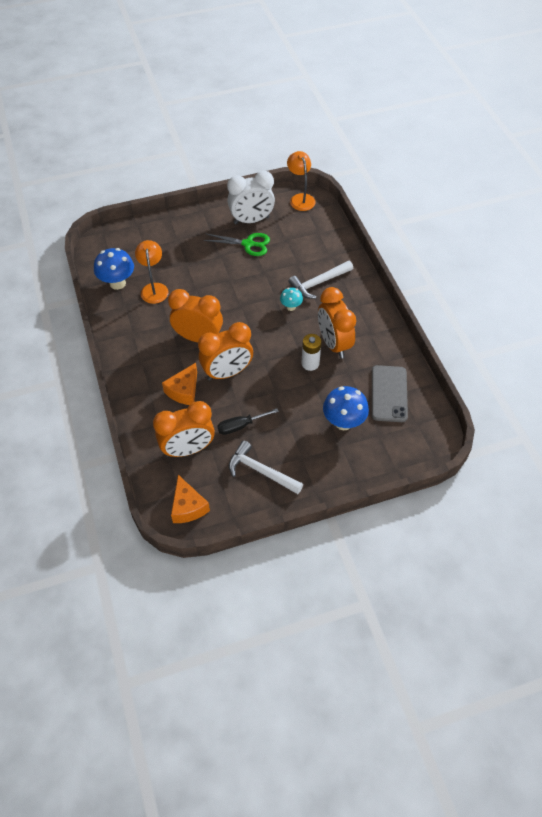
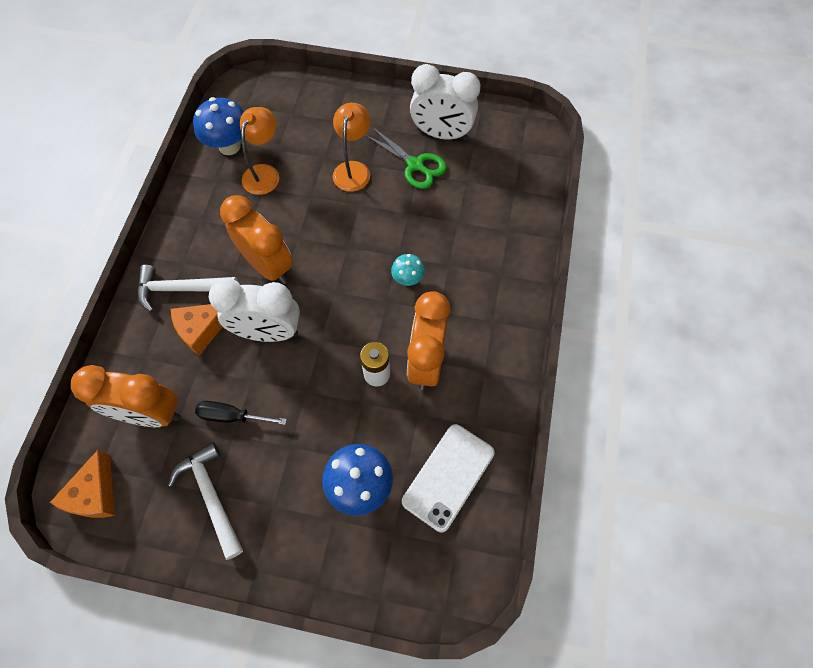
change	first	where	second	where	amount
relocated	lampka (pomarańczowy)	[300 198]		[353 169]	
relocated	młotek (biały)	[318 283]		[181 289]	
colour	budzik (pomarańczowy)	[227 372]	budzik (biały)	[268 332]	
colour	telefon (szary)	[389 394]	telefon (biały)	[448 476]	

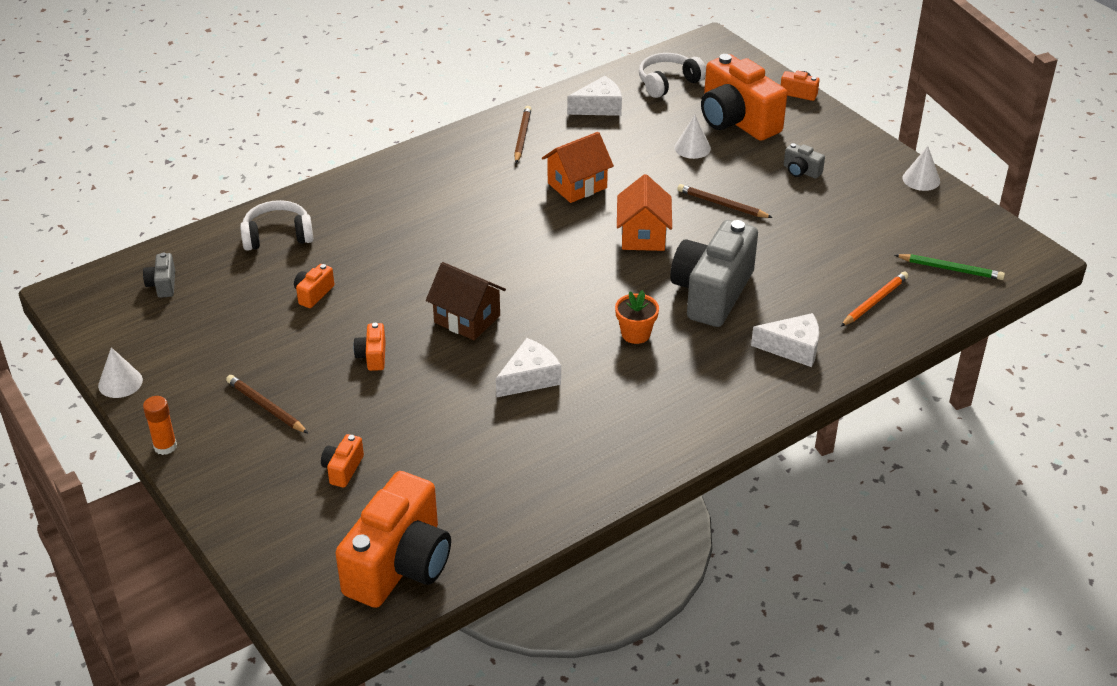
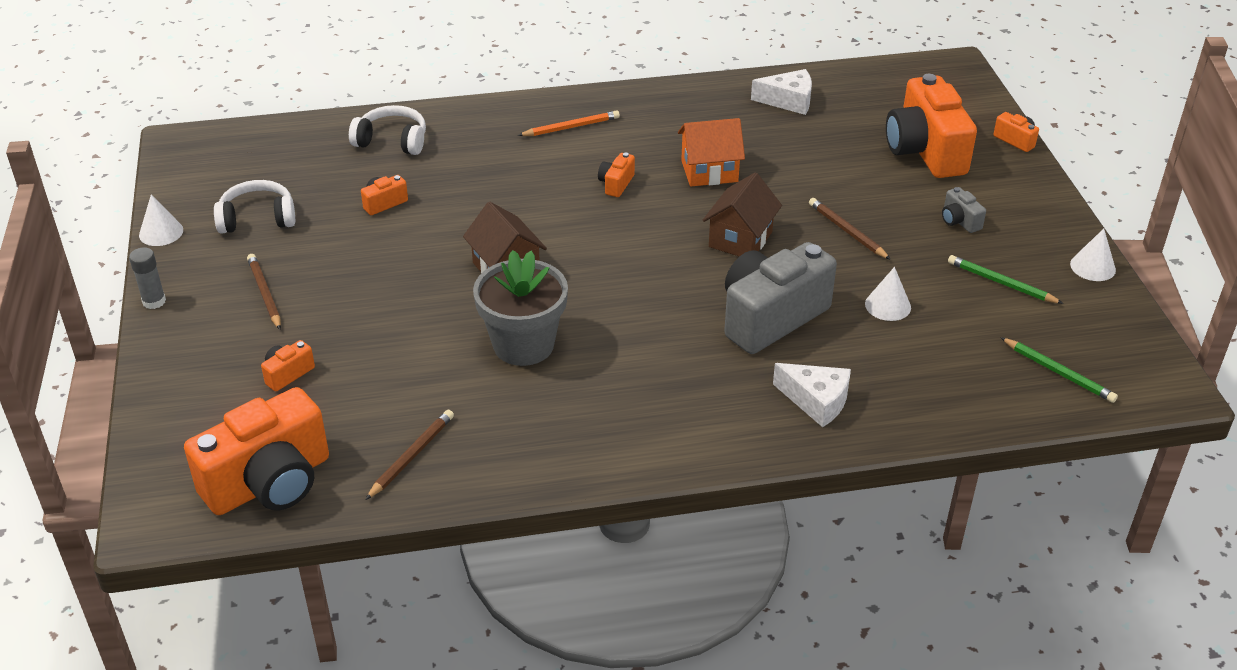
change	first	where	second	where	amount
relocated	słuchawki (biały)	[668 83]		[257 218]	
relocated	ołówek (brązowy)	[522 136]		[411 456]	
relocated	stożek (biały)	[692 148]		[888 305]	
colour	domek (pomarańczowy)	[643 236]	domek (brązowy)	[740 239]	
missing	aparat fotograficzny (szary)	[163 285]			
relocated	ołówek (pomarańczowy)	[874 301]		[571 127]	
missing	doniczka (pomarańczowy)	[635 334]			
relocated	aparat fotograficzny (pomarańczowy)	[372 356]		[616 184]	
exchanged	ser (biały)	[530 378]	doniczka (szary)	[523 345]	
colour	klej w sztyfcie (pomarańczowy)	[165 446]	klej w sztyfcie (szary)	[154 301]	
appeared			ołówek (zielony)	[1001 283]	

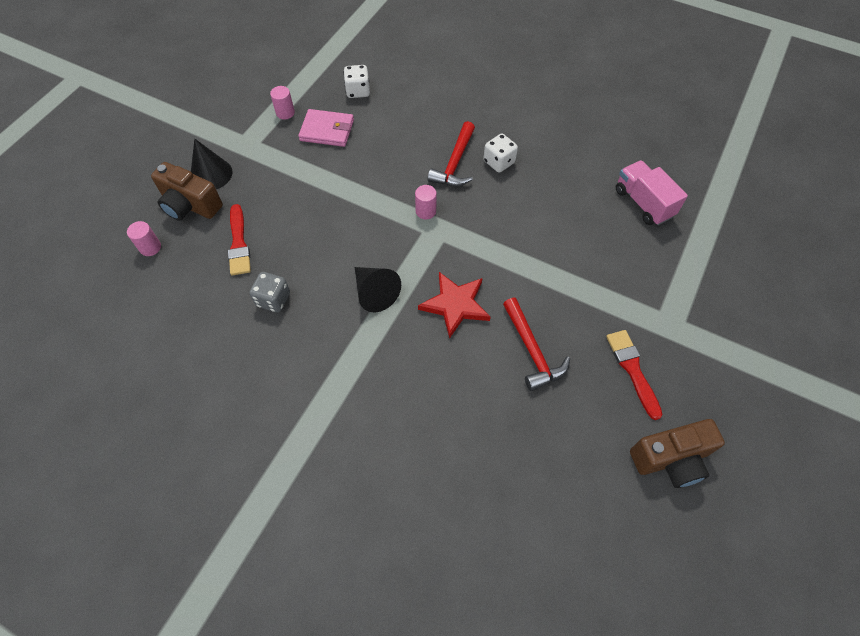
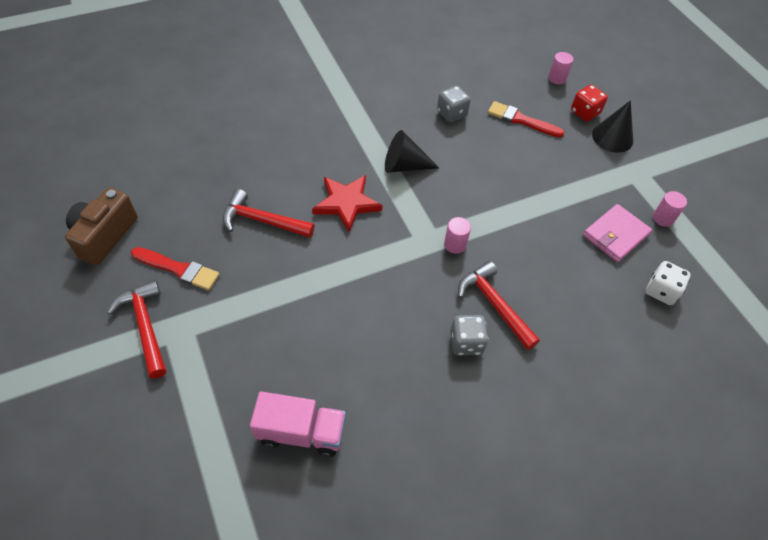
change	first	where	second	where	amount
colour	kostka do gry (biały)	[499 162]	kostka do gry (szary)	[466 342]	
exchanged	aparat fotograficzny (brązowy)	[190 205]	kostka do gry (czerwony)	[585 112]	
appeared			młotek (czerwony)	[145 326]	

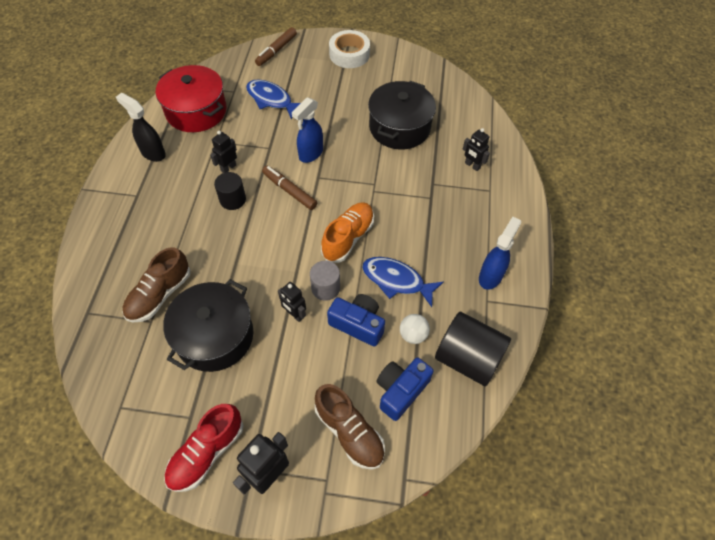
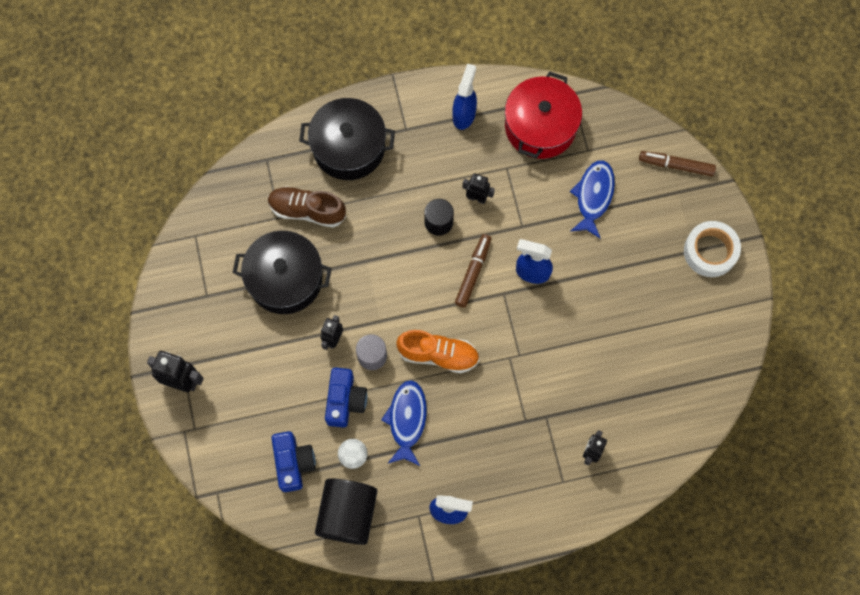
change	first	where	second	where	amount
relocated	garnek (czarny)	[399 127]		[349 147]	
colour	spryskiwacz (czarny)	[153 153]	spryskiwacz (niebieski)	[464 115]	
spun	aparat fotograficzny (niebieski)	[400 390]		[293 463]	60 degrees clockwise
missing	but (brązowy)	[349 432]			
missing	but (czerwony)	[206 453]			

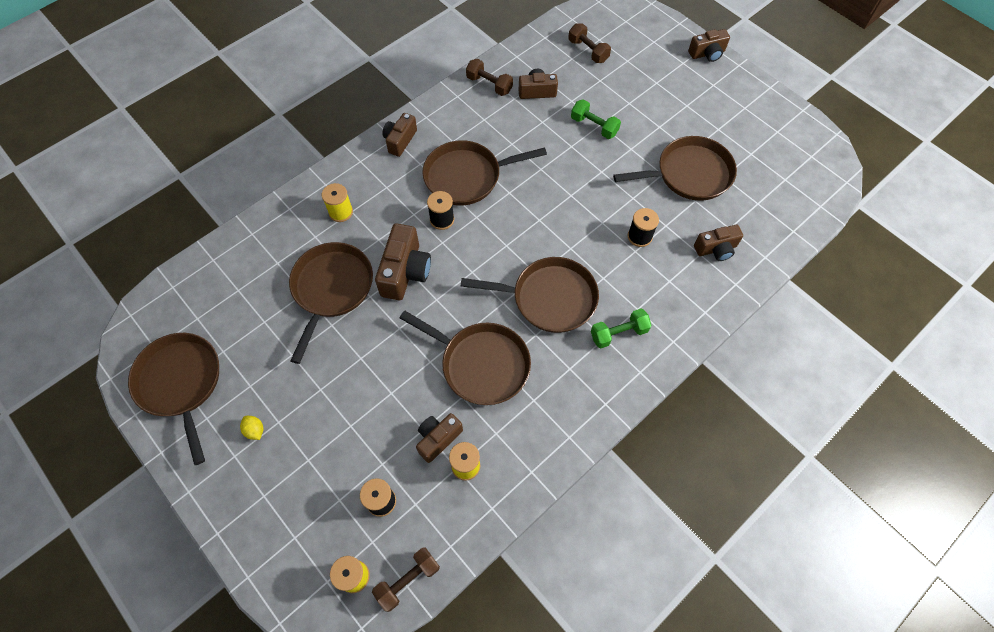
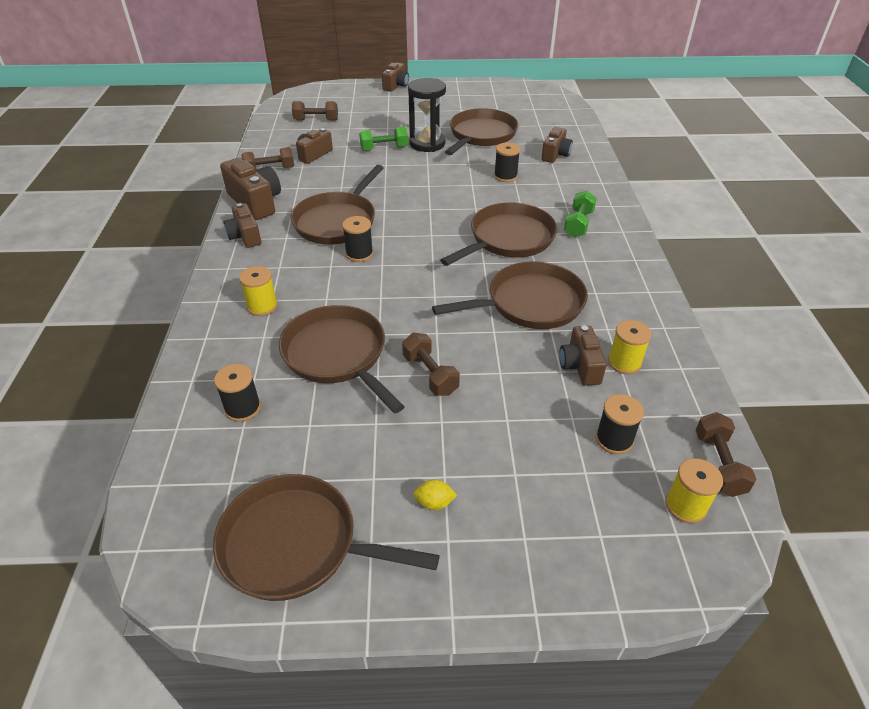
change	first	where	second	where	amount
relocated	aparat fotograficzny (brązowy)	[405 272]		[255 202]	
appeared			klepsydra (czarny)	[427 144]	
appeared			hantel (brązowy)	[430 374]	
appeared			szpulka (czarny)	[243 408]	

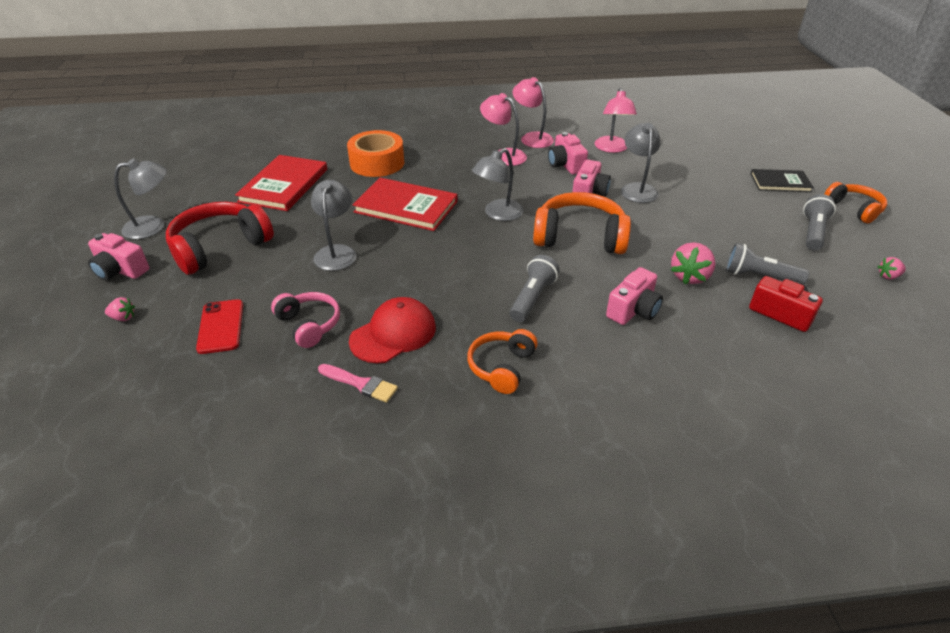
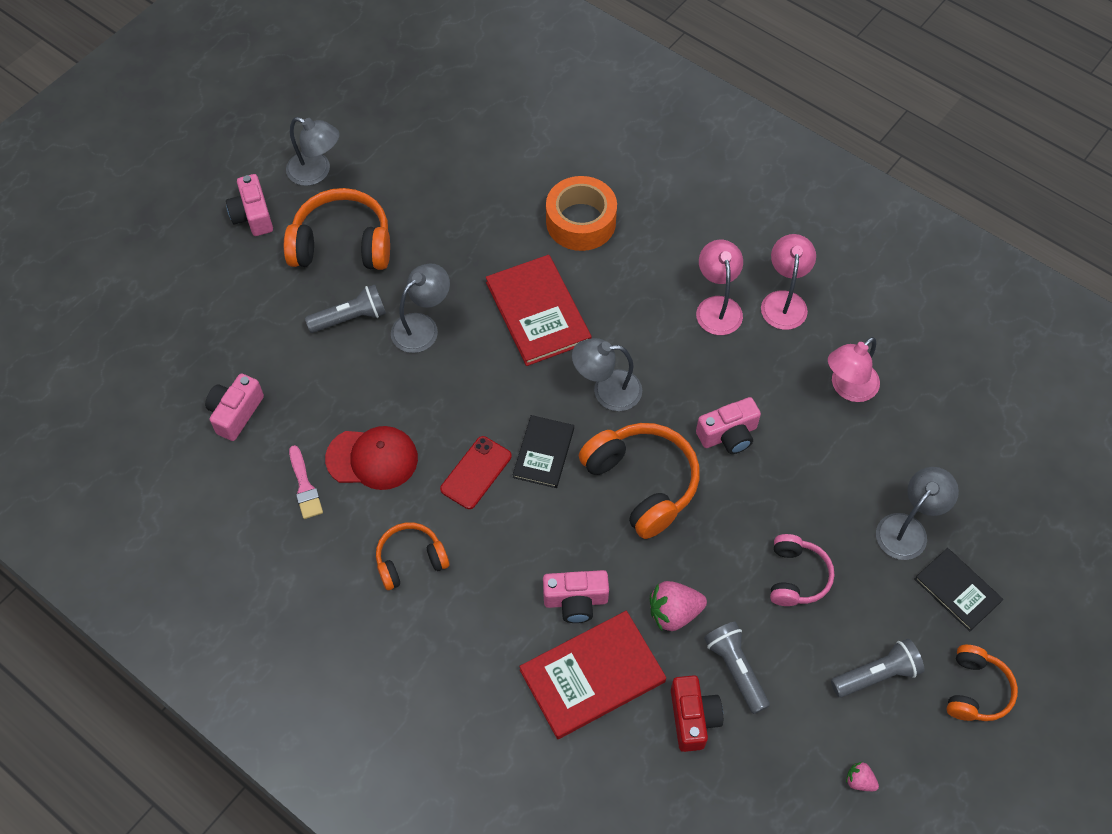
change	first	where	second	where	amount
relocated	lampka (szary)	[637 189]		[908 528]	
relocated	aparat fotograficzny (różowy)	[565 165]		[235 413]	
relocated	książka (czerwony)	[284 185]		[592 676]	
colour	słuchawki (czerwony)	[220 247]	słuchawki (pomarańczowy)	[342 244]	
relocated	latarka (szary)	[532 298]		[350 318]	
relocated	słuchawki (różowy)	[309 325]		[796 576]	
missing	truskawka (różowy)	[123 318]			
relocated	telefon (czerwony)	[221 326]		[476 473]	
appeared			książka (czarny)	[544 453]	

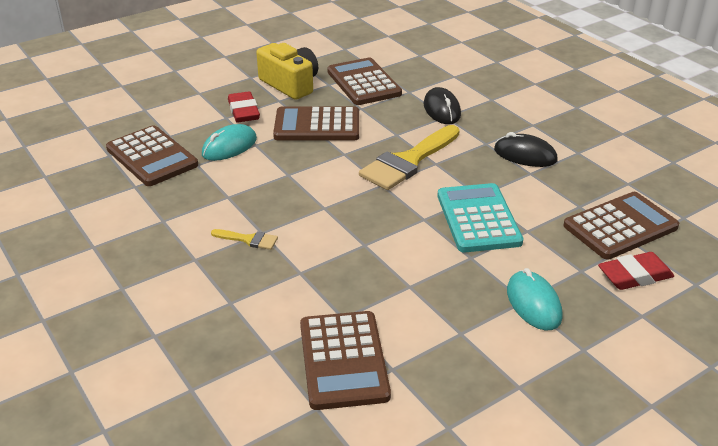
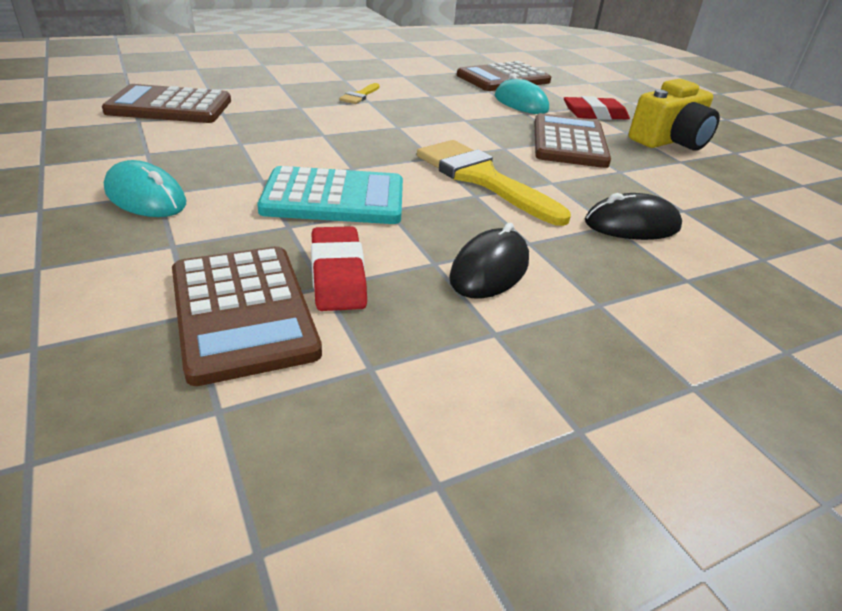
change	first	where	second	where	amount
missing	kalkulator (brązowy)	[363 83]			
relocated	gumka do mazania (czerwony)	[634 276]		[338 275]	
spun	myszka (turkusowy)	[533 304]		[146 197]	45 degrees clockwise

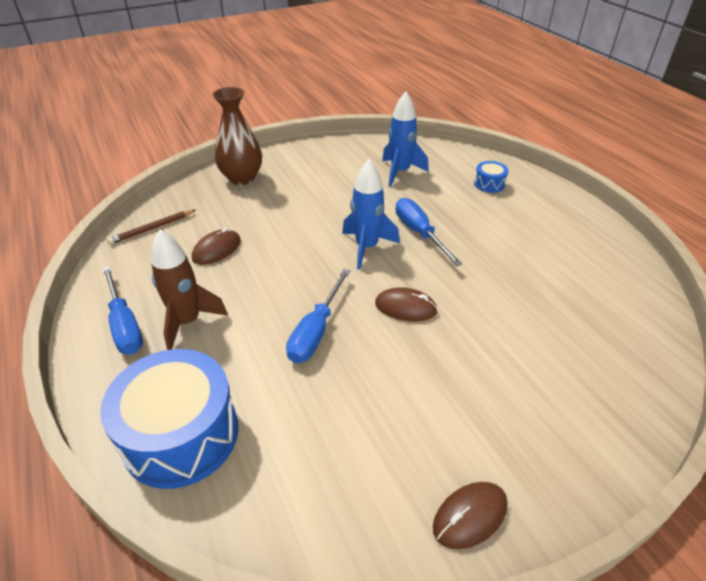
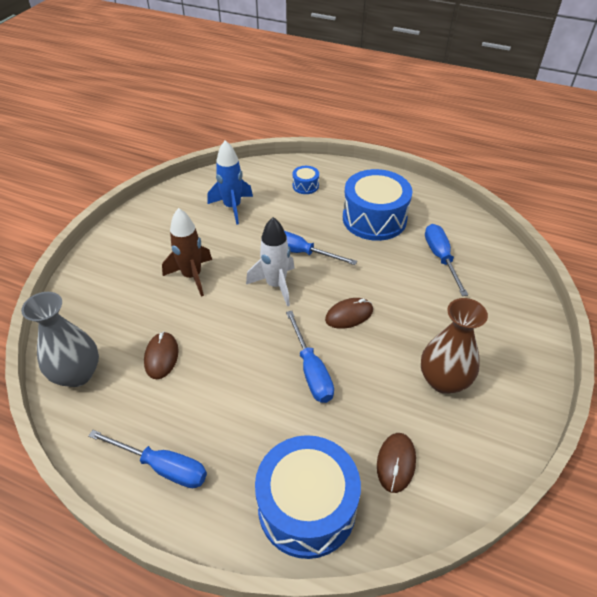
change	first	where	second	where	amount
relocated	wazon (brązowy)	[242 178]		[443 380]	
colour	rakieta (niebieski)	[366 247]	rakieta (biały)	[276 285]	
exchanged	ołówek (brązowy)	[152 229]	wazon (szary)	[77 374]	
relocated	rakieta (brązowy)	[188 322]		[192 276]	
relocated	myszka (brązowy)	[470 516]		[396 463]	
appeared			bęben (niebieski)	[374 219]	
appeared			śrubokręt (niebieski)	[440 258]	

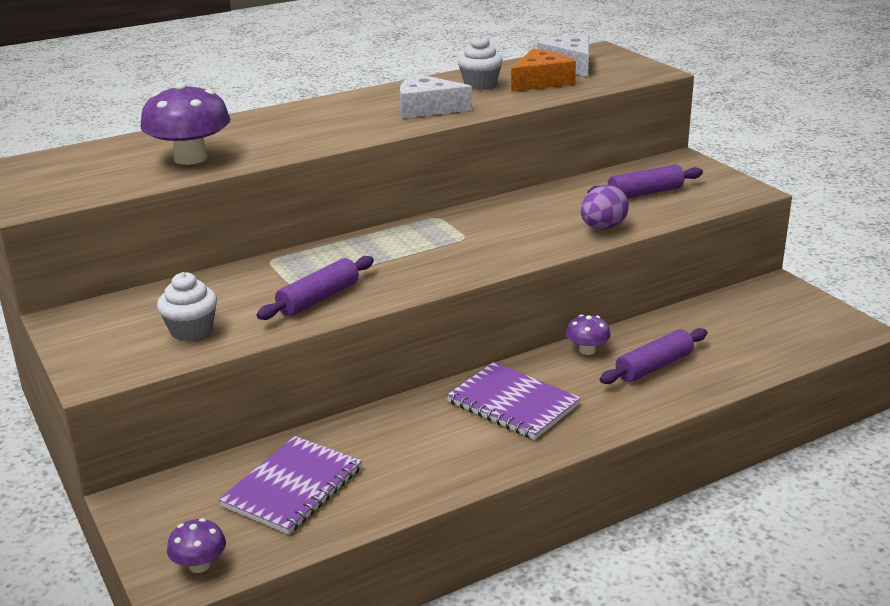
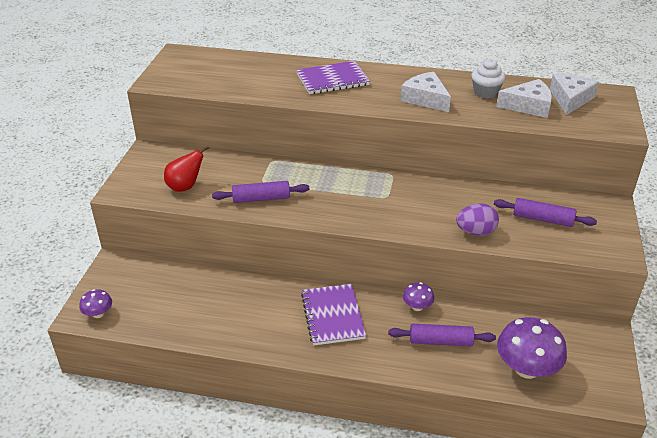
change	first	where	second	where	amount
colour	ser (pomarańczowy)	[541 81]	ser (biały)	[528 106]	
relocated	grzyb (fioletowy)	[190 158]		[526 368]	
exchanged	muffinka (biały)	[191 330]	gruszka (czerwony)	[185 187]	
relocated	zeszyt (fioletowy)	[292 487]		[332 79]	

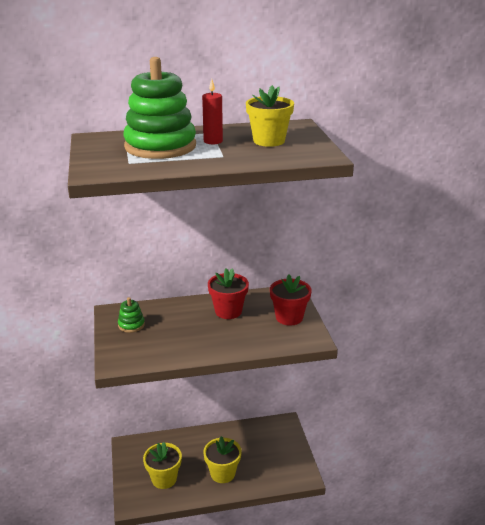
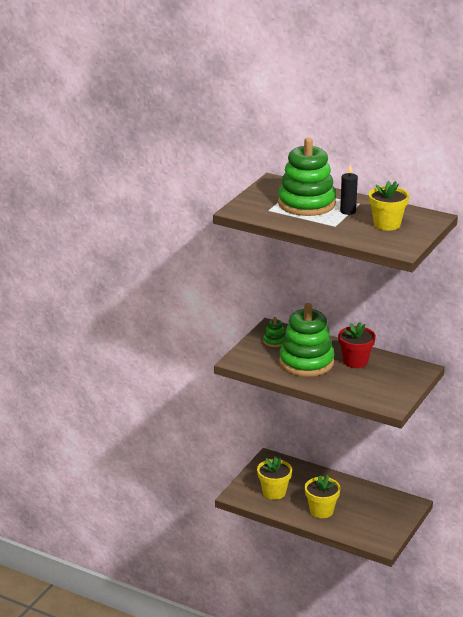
change	first	where	second	where	amount
colour	świeca (czerwony)	[213 141]	świeca (czarny)	[348 211]	
missing	doniczka (czerwony)	[289 317]			
appeared			zabawka nakładanka (zielony)	[306 362]	

